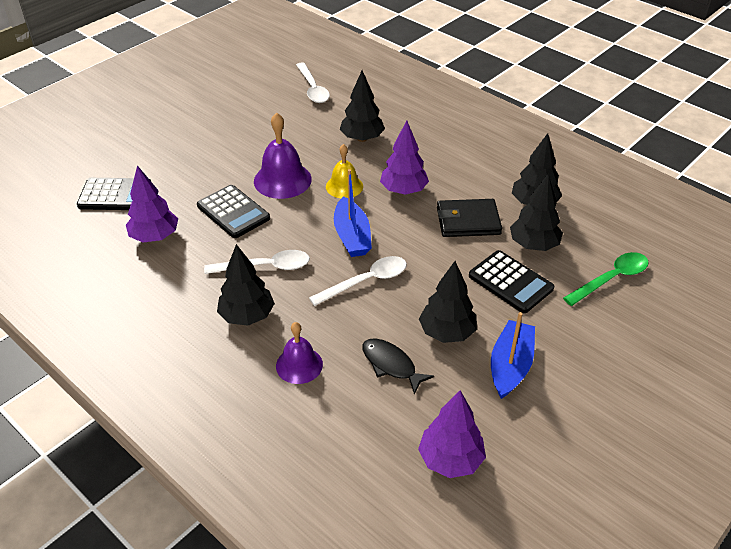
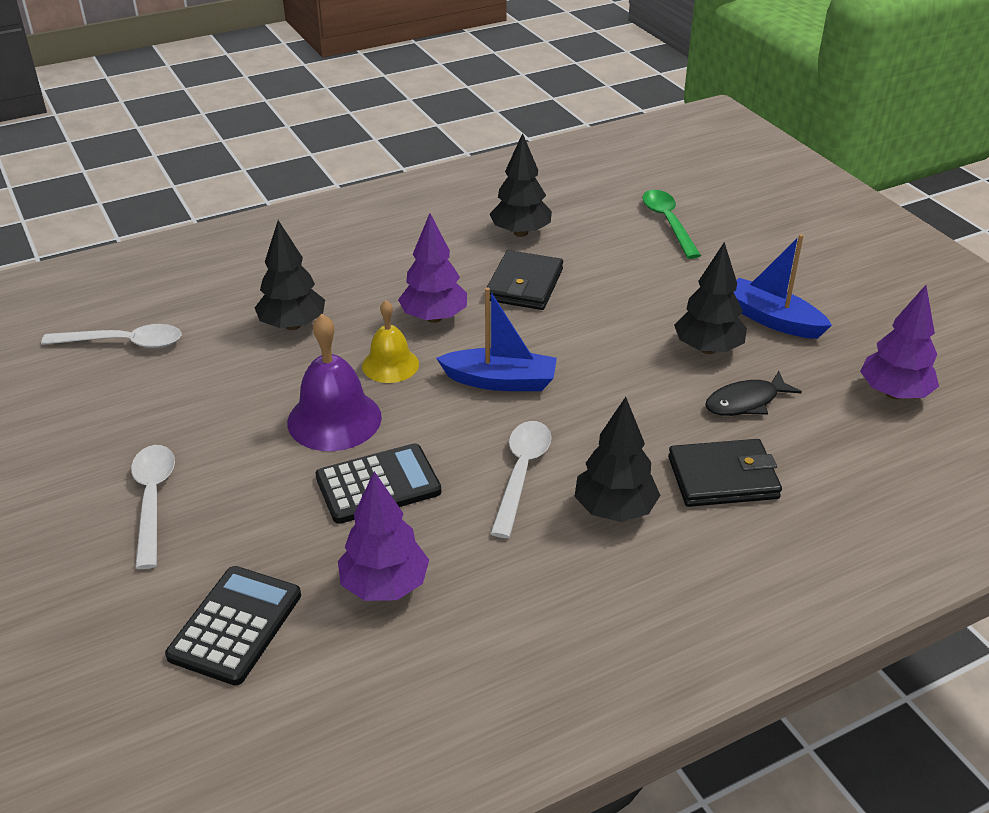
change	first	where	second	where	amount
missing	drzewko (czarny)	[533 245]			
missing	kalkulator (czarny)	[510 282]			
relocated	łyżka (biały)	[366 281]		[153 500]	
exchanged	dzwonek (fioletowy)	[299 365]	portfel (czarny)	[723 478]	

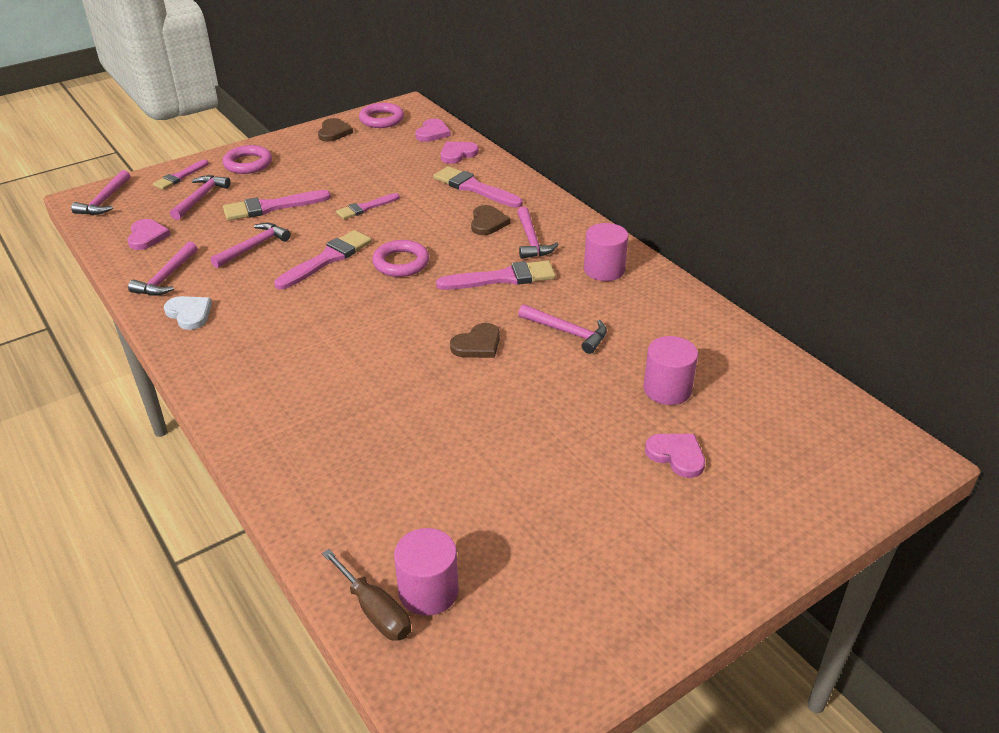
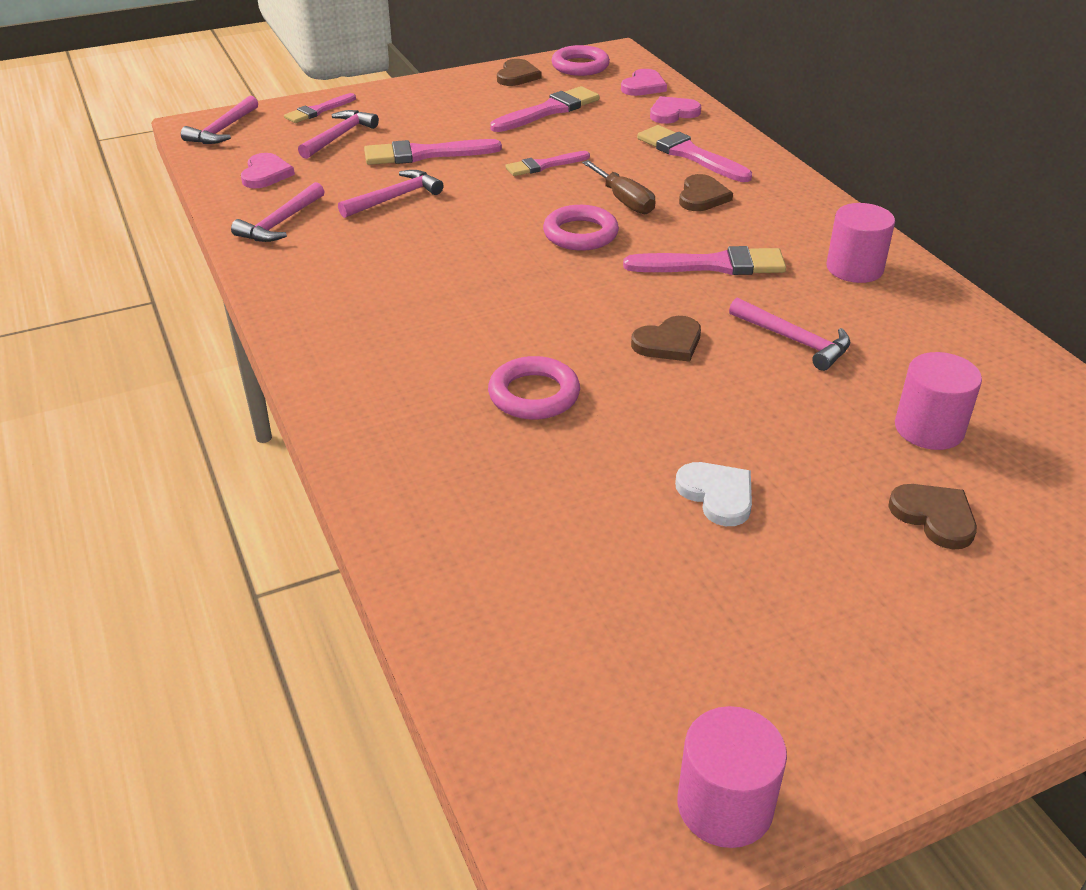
change	first	where	second	where	amount
relocated	pierścień (różowy)	[248 163]		[534 394]	
missing	młotek (różowy)	[531 240]			
relocated	pędzel (różowy)	[327 259]		[549 110]	
relocated	serce (biały)	[189 314]		[717 495]	
colour	serce (różowy)	[676 455]	serce (brązowy)	[934 517]	
relocated	walec (różowy)	[428 591]		[725 805]	
relocated	śrubokręt (brązowy)	[375 611]		[624 201]	

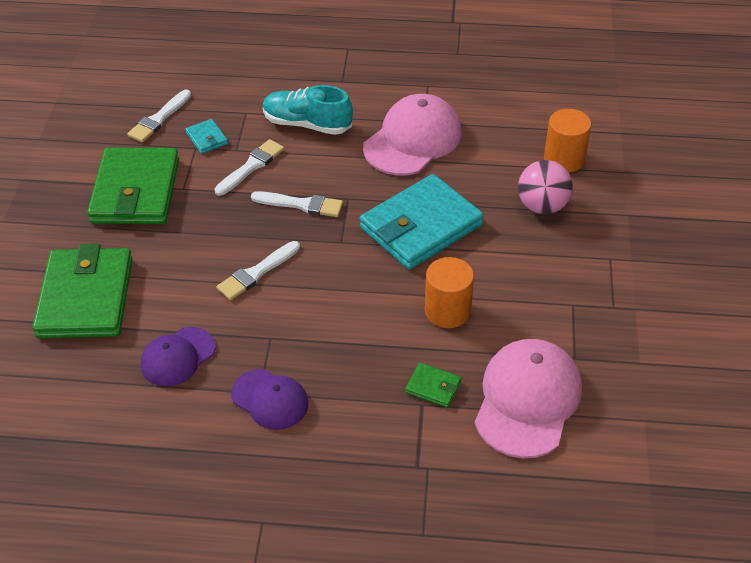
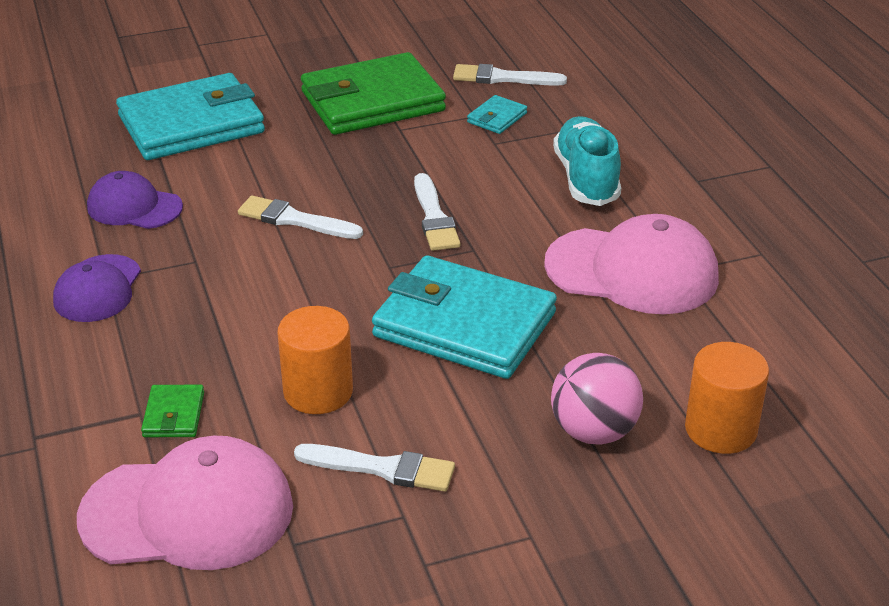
change	first	where	second	where	amount
relocated	pędzel (biały)	[251 167]		[382 468]	
colour	portfel (zielony)	[86 297]	portfel (turkusowy)	[191 124]	

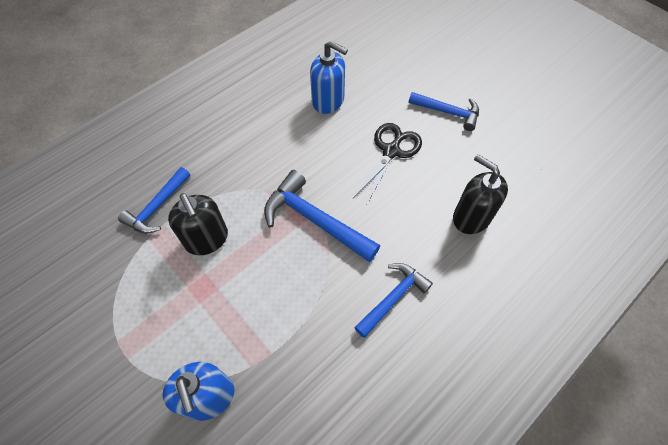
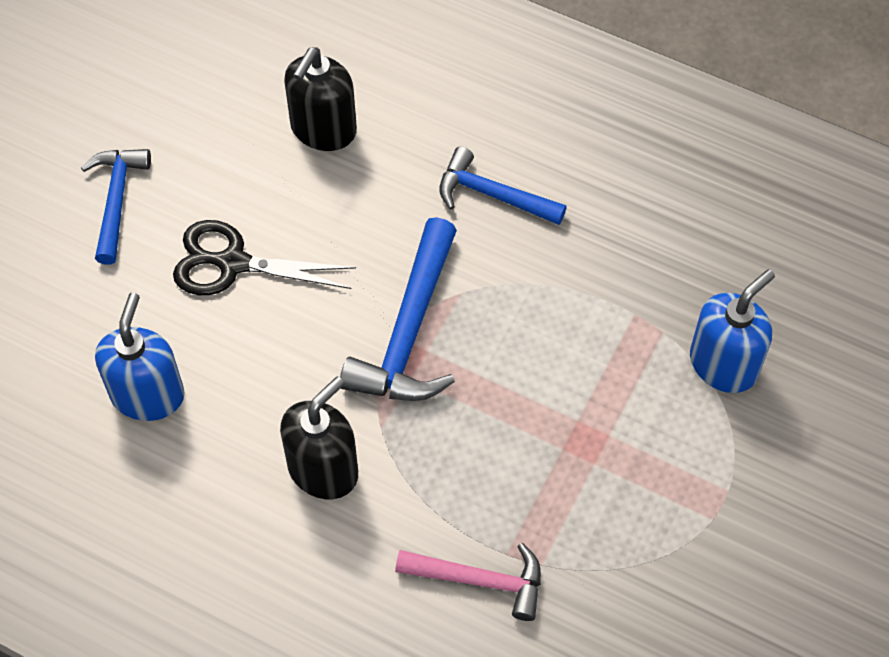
change	first	where	second	where	amount
colour	młotek (niebieski)	[157 207]	młotek (różowy)	[479 580]	
relocated	dozownik mydła (czarny)	[207 239]		[323 469]	

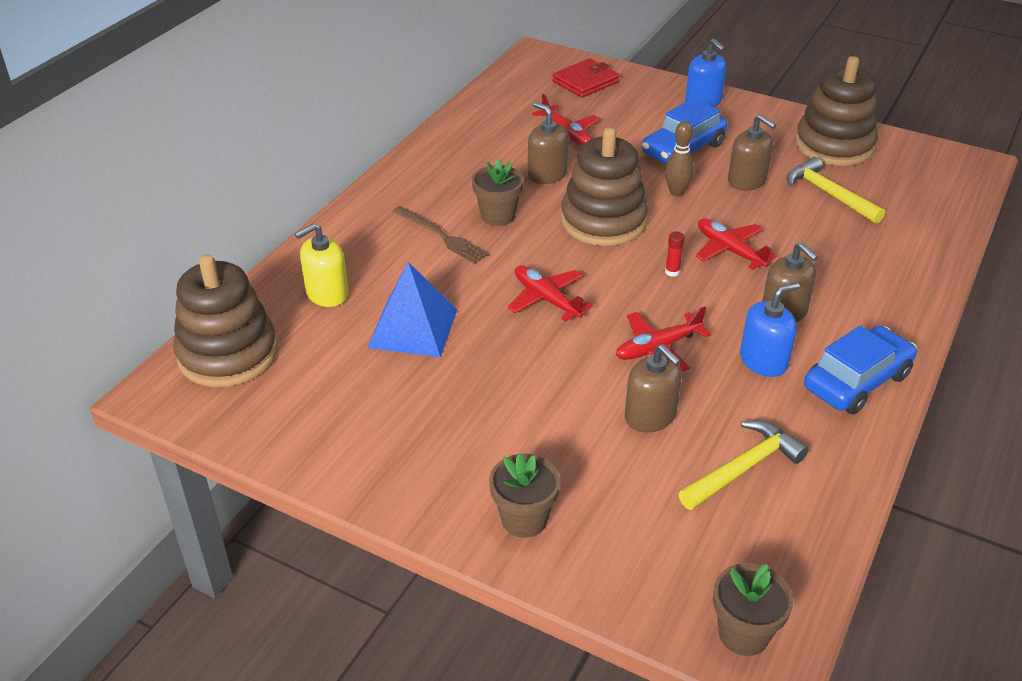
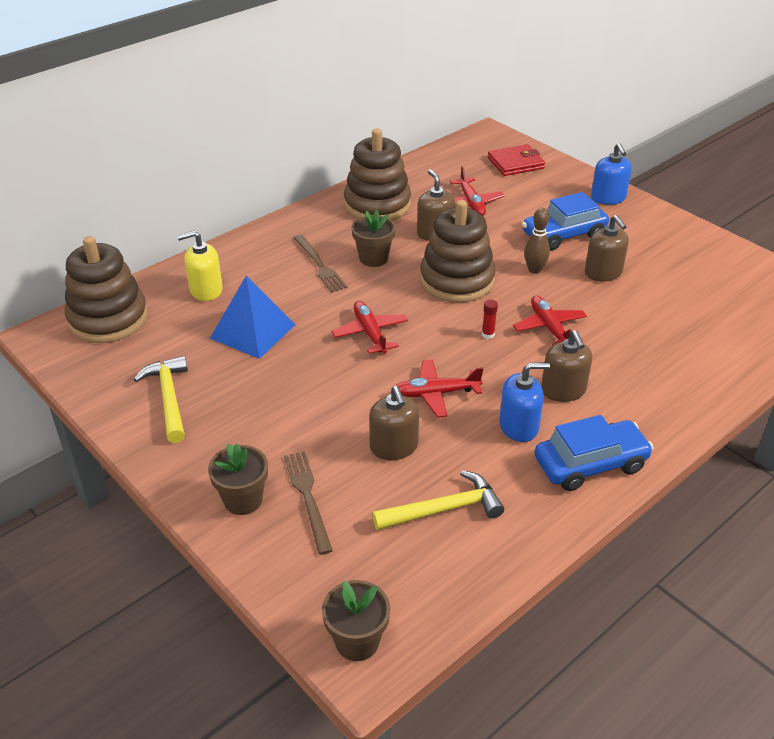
change	first	where	second	where	amount
relocated	zabawka nakładanka (brązowy)	[834 145]		[377 205]	
relocated	młotek (żółty)	[828 194]		[169 398]	
appeared			widelec (brązowy)	[307 497]	

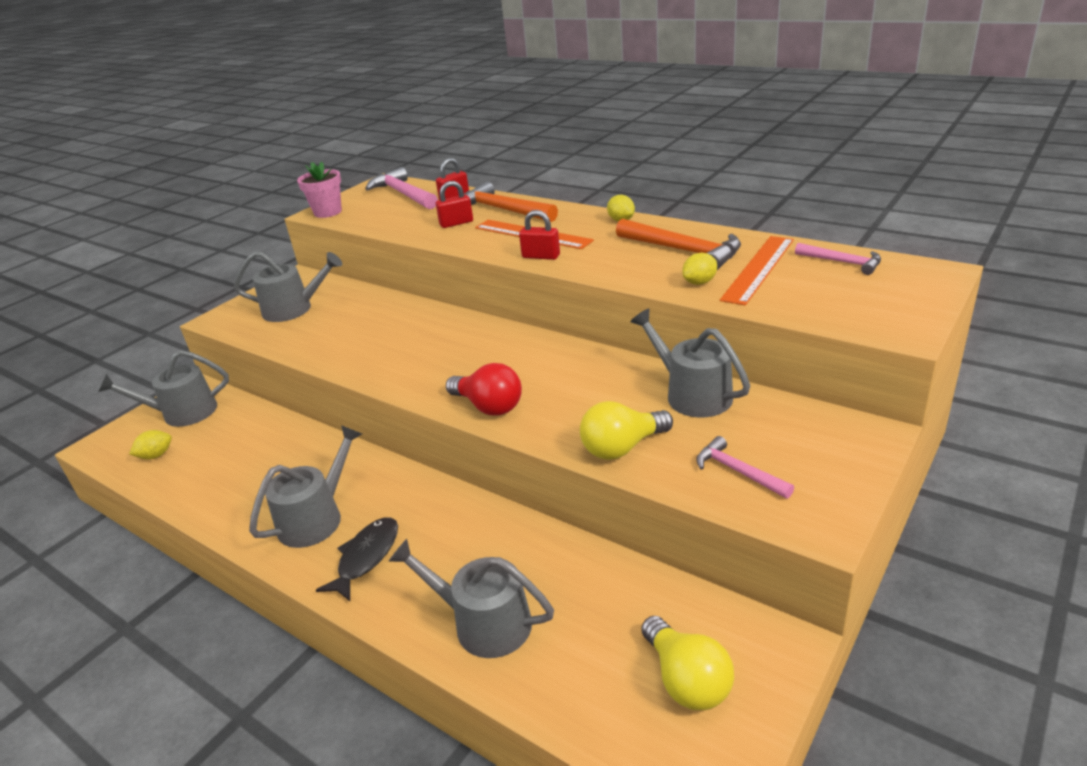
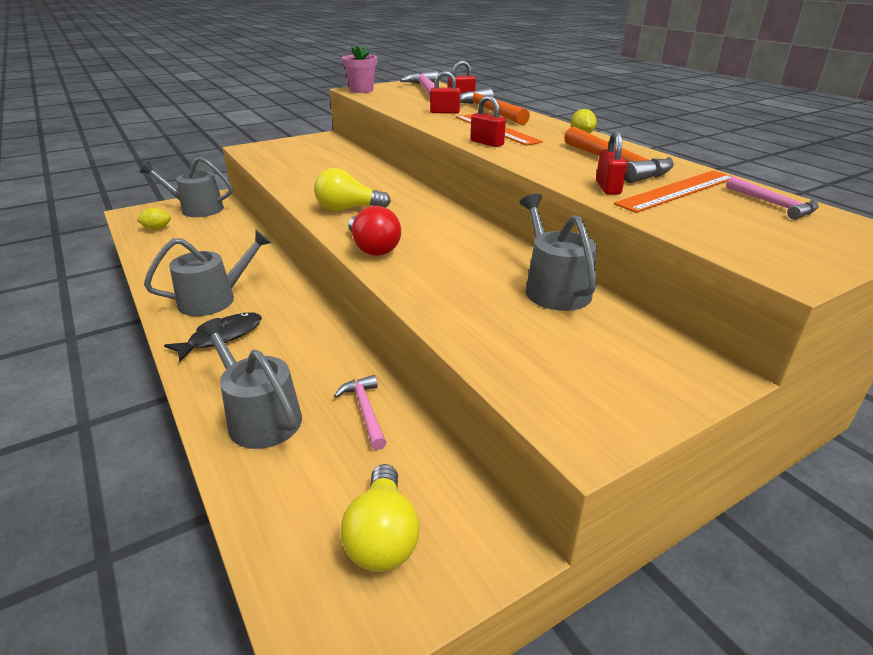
change	first	where	second	where	amount
missing	konewka (szary)	[293 309]			
exchanged	cytryna (żółty)	[699 282]	kłódka (czerwony)	[608 188]	
relocated	żarówka (żółty)	[622 447]		[347 209]	
relocated	młotek (różowy)	[738 471]		[365 411]	

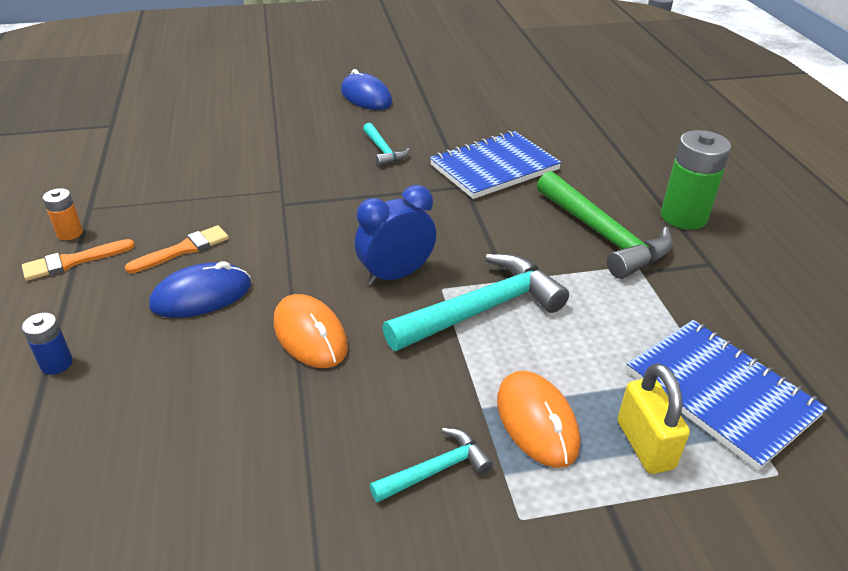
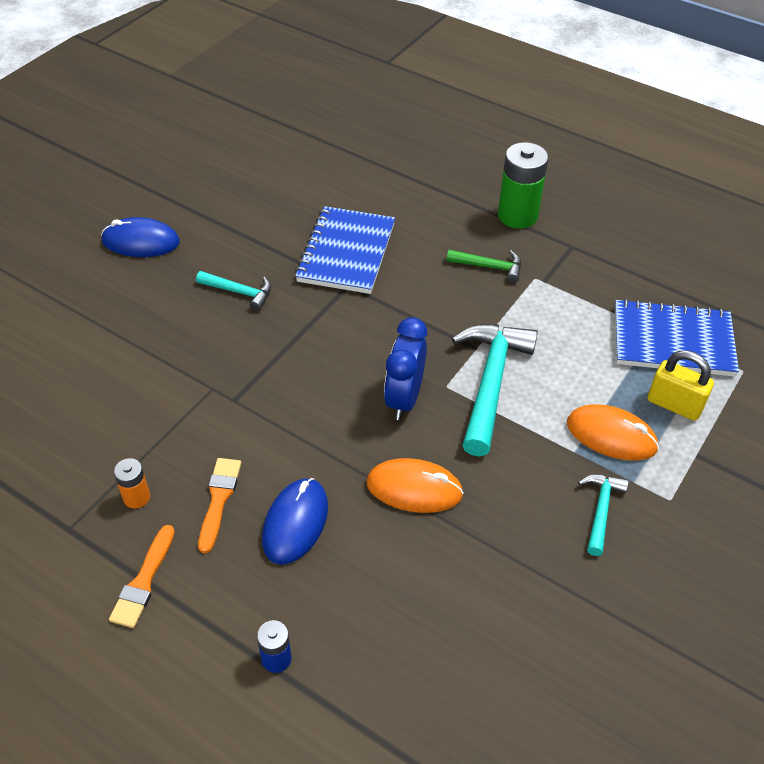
change	first	where	second	where	amount
size	młotek (zielony)	[602 235]		[489 267]	x0.52
relocated	bateria (pomarańczowy)	[70 233]		[136 497]	

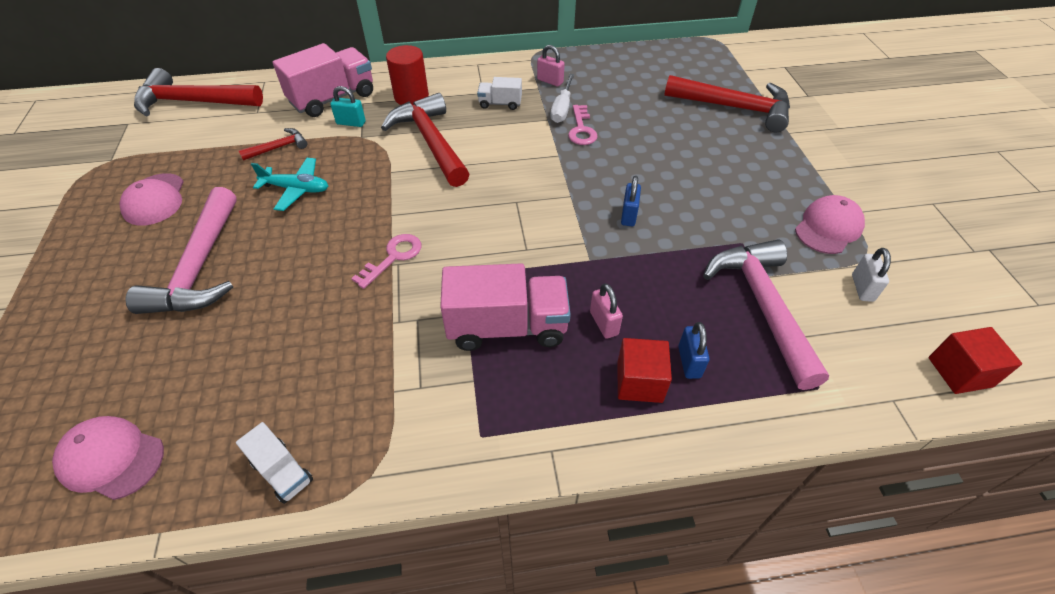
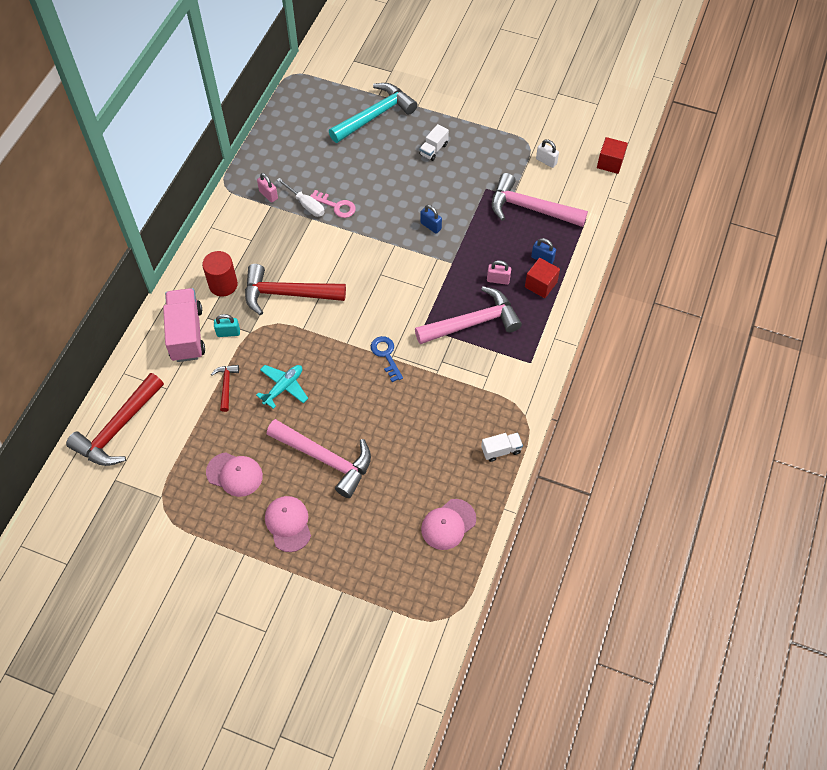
change	first	where	second	where	amount
spun	kłódka (różowy)	[550 81]		[268 195]	75 degrees clockwise
colour	młotek (czerwony)	[735 108]	młotek (turkusowy)	[375 115]	
relocated	ciężarówka (biały)	[500 104]		[433 149]	
spun	kłódka (turkusowy)	[351 123]		[228 333]	45 degrees clockwise
relocated	czapka (różowy)	[828 228]		[288 524]	
colour	klucz (różowy)	[393 257]	klucz (niebieski)	[386 355]	
exchanged	ciężarówka (różowy)	[507 326]	młotek (różowy)	[473 322]	

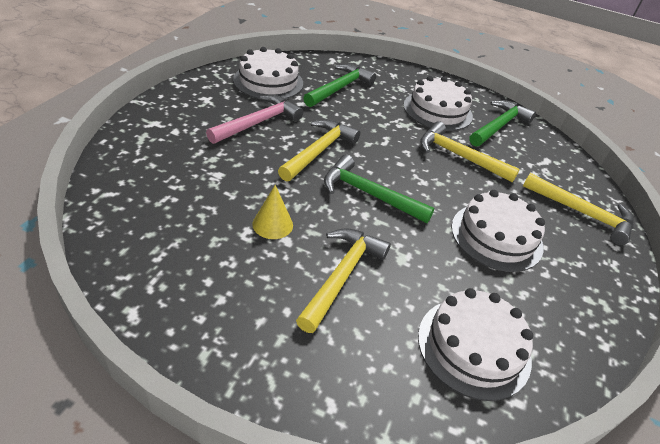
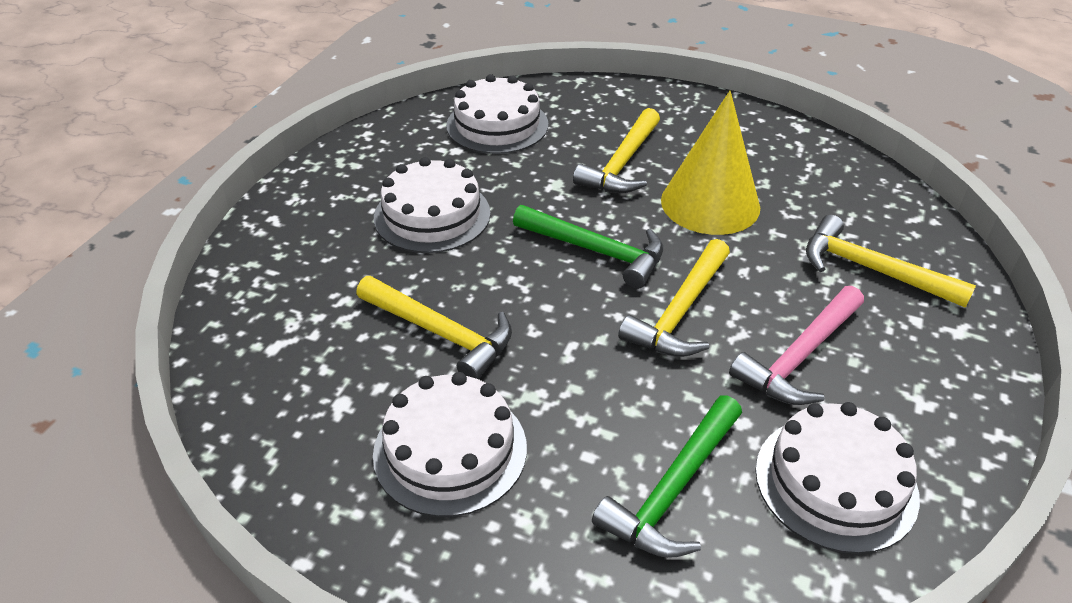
change	first	where	second	where	amount
missing	młotek (zielony)	[498 126]			
relocated	młotek (żółty)	[581 213]		[872 270]	
size	stożek (żółty)	[272 224]		[710 203]	x2.05

